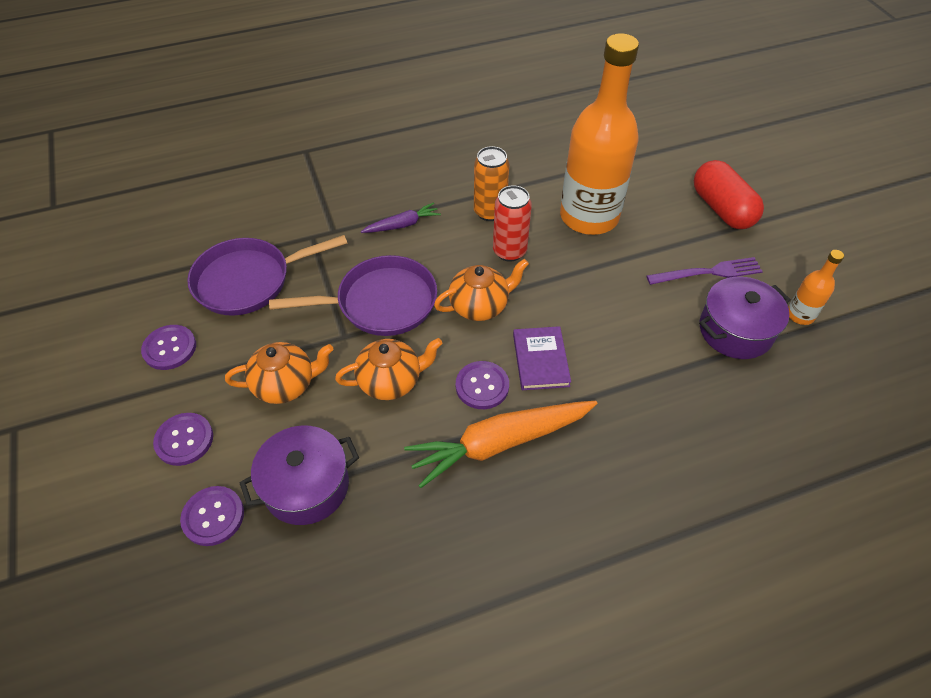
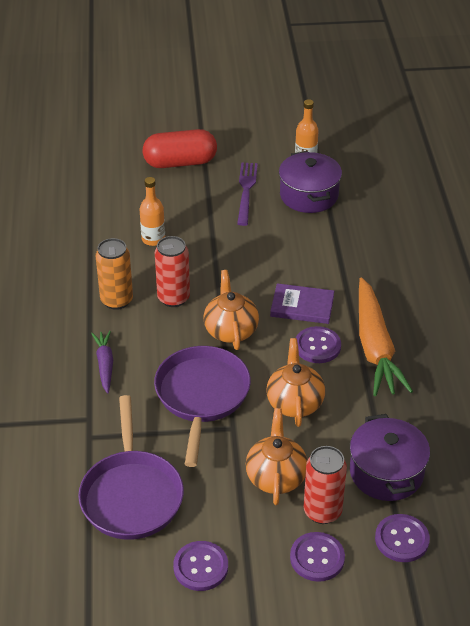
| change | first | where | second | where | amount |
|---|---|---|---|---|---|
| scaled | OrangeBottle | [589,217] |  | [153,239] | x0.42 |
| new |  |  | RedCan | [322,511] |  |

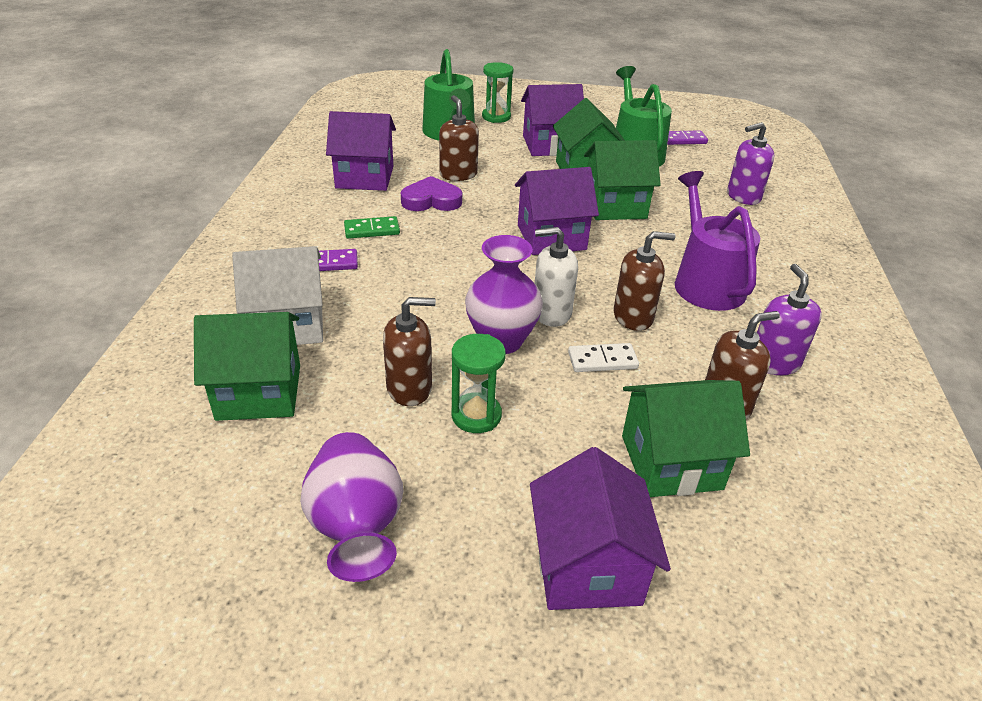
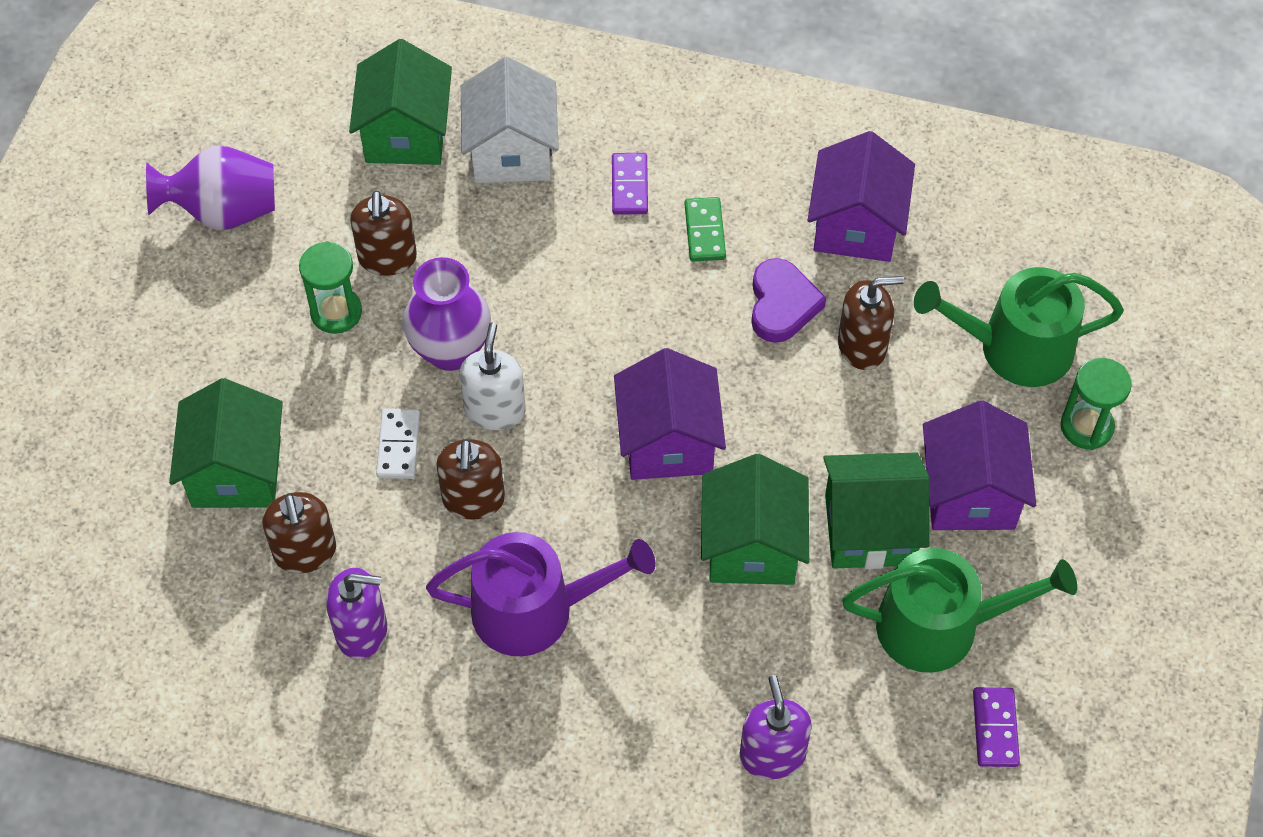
| change | first | where | second | where | amount |
|---|---|---|---|---|---|
| gone | PurpleHouse | [587,566] |  |  |  |

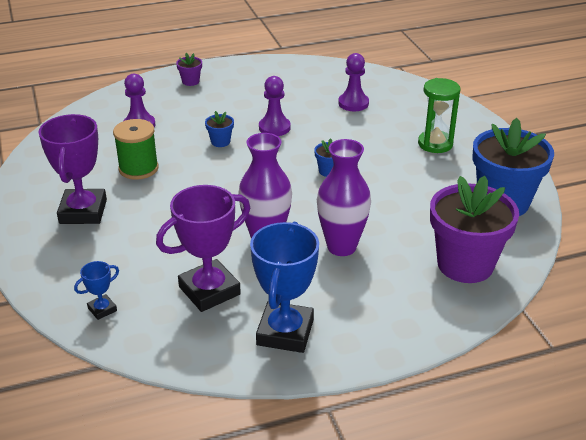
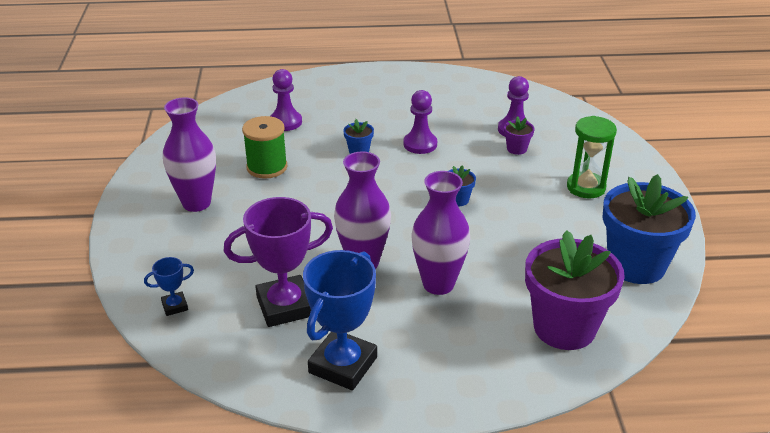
| change | first | where | second | where | amount |
|---|---|---|---|---|---|
| swapped | PurpleTrophy | [83,212] | PurpleVase | [196,203] |  |
| shifted | PurpleFlowerPot | [190,81] |  | [516,149] |  |

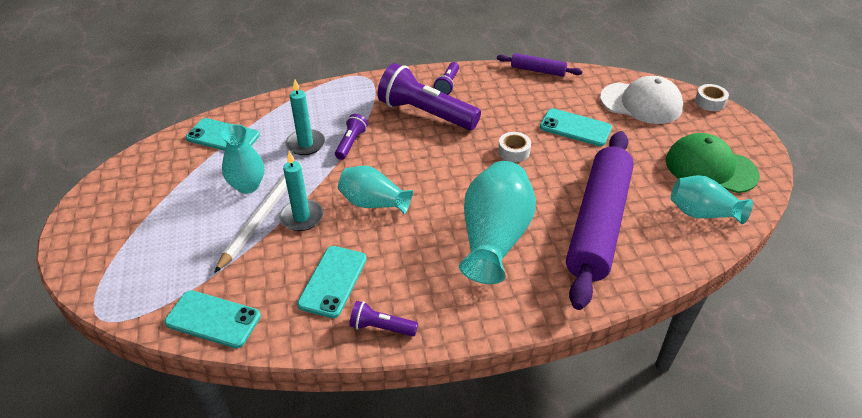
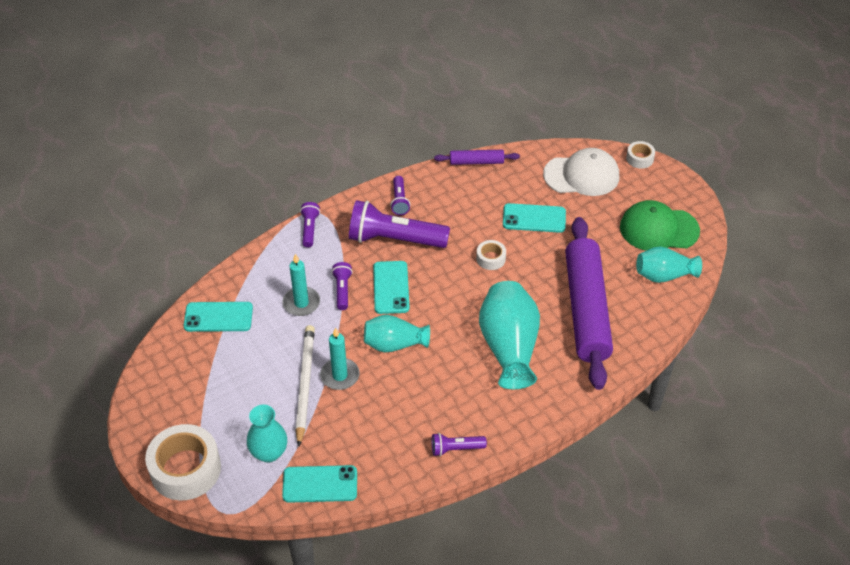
| change | first | where | second | where | amount |
|---|---|---|---|---|---|
| new |  |  | WhiteTape | [185,469] |  |
| shifted | TurquoiseVase | [247,185] |  | [269,452] |  |
| new |  |  | PurpleFlashlight | [309,229] |  |
| shifted | TurquoisePhone | [333,281] |  | [391,287] |  |

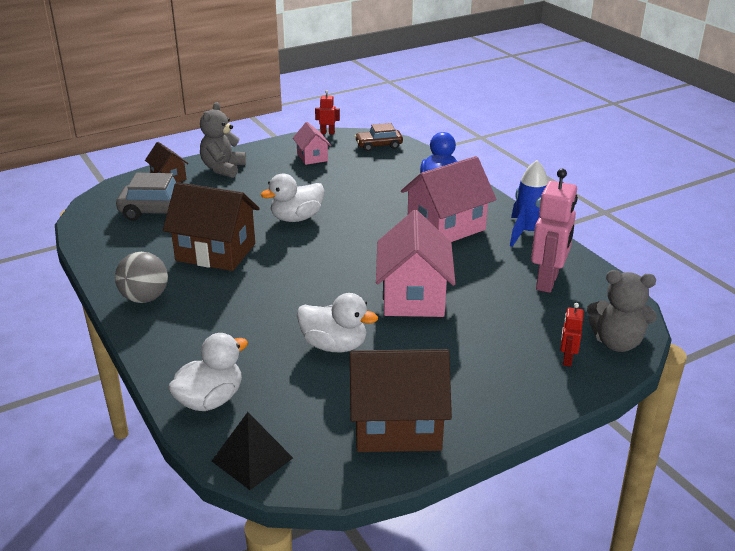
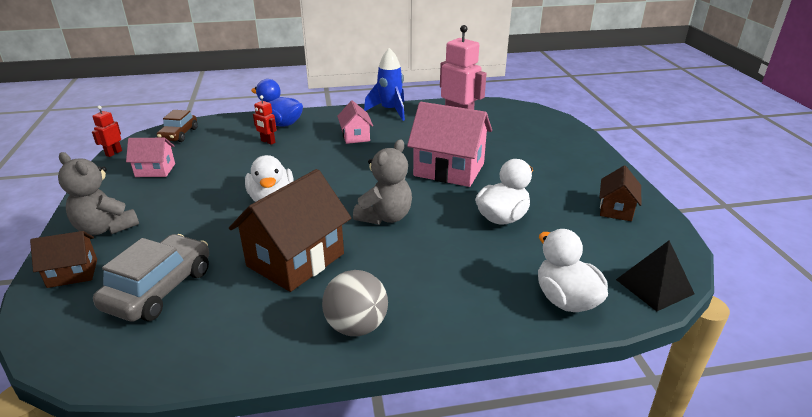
| change | first | where | second | where | amount |
|---|---|---|---|---|---|
| shifted | RedRobot | [567,359] |  | [268,142] |  |
| scaled | PinkHouse | [446,227] |  | [355,136] | x0.53 |
| shifted | GreyTeddyBear | [617,343] |  | [385,217] |  |
| scaled | BrownHouse | [397,426] |  | [616,209] | x0.53 |

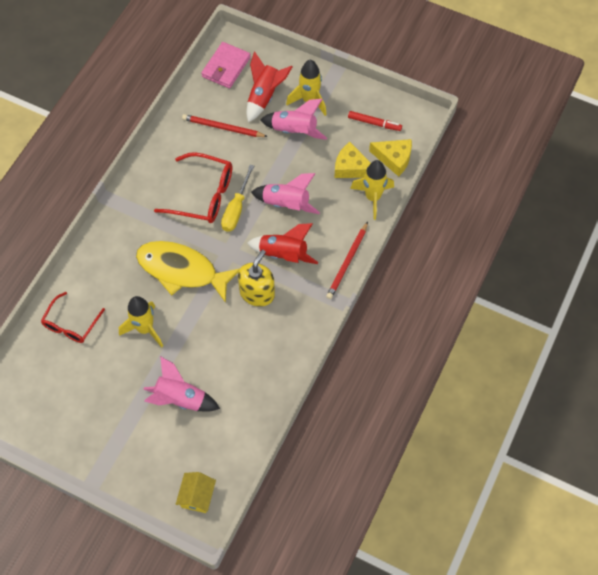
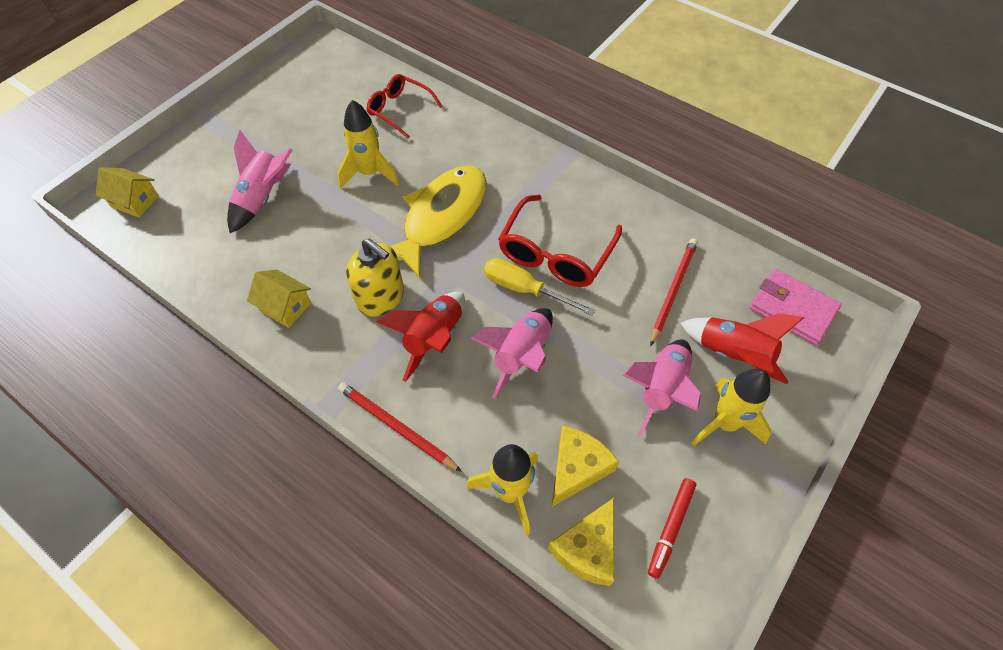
| change | first | where | second | where | amount |
|---|---|---|---|---|---|
| new |  |  | YellowHouse | [285,307] |  |

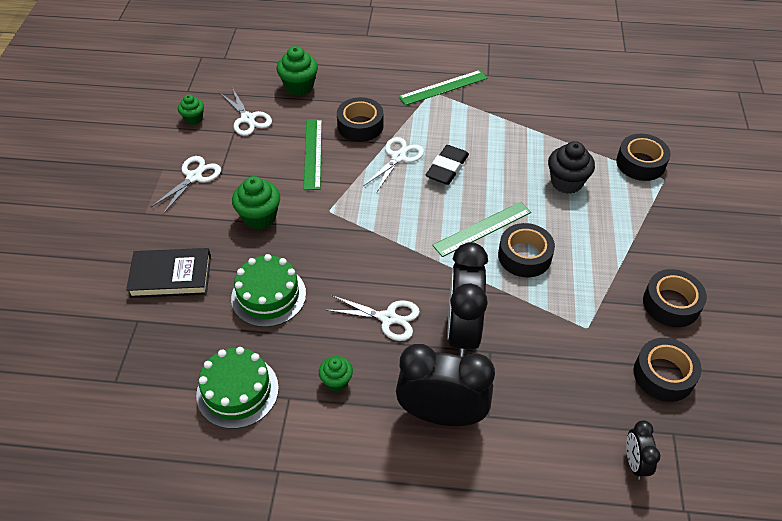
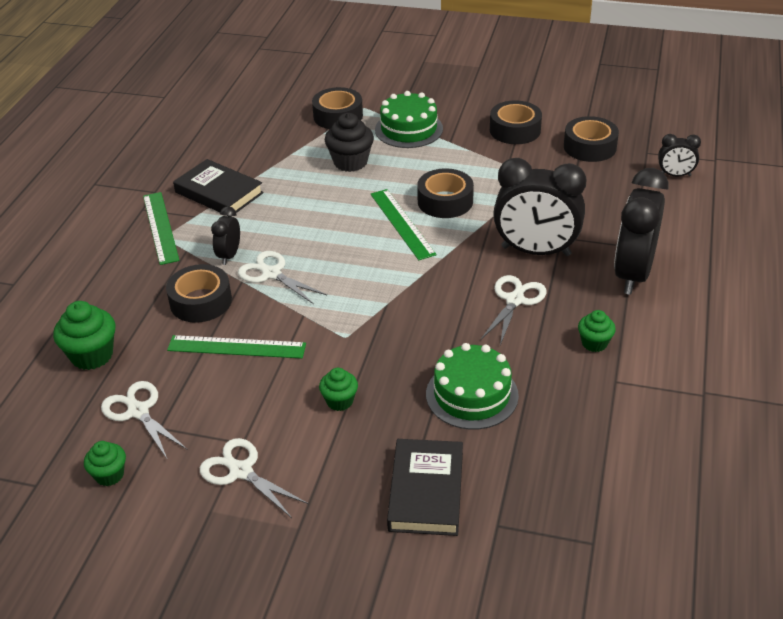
| change | first | where | second | where | amount |
|---|---|---|---|---|---|
| rotated | WhiteScissors | [248,119] |  | [138,411] | 105 degrees counterclockwise |
| new |  |  | BlackBook | [219,193] |  |
| new |  |  | BlackClock | [229,255] |  |
| scaled | GreenCupcake | [259,217] |  | [339,401] | x0.61 |
| shifted | GreenCake | [237,391] |  | [409,129] |  |
| gone | BlackEraser | [447,168] |  |  |  |

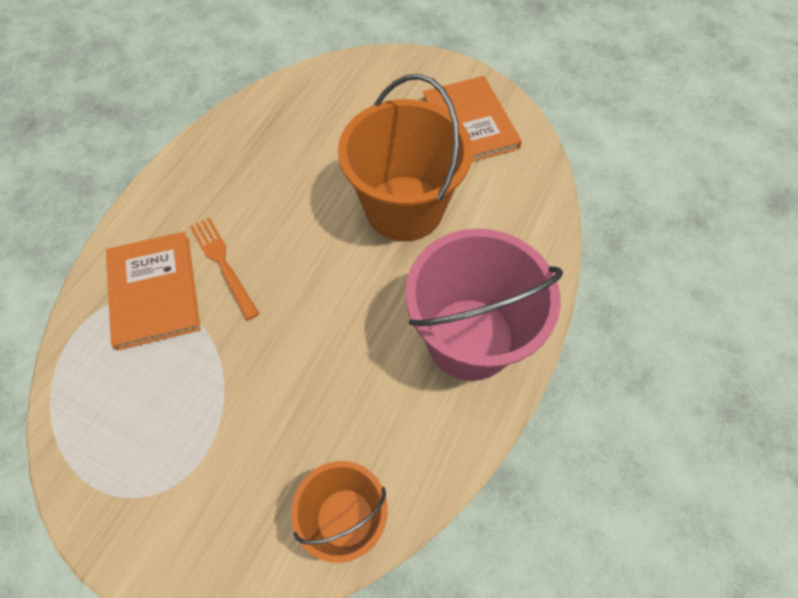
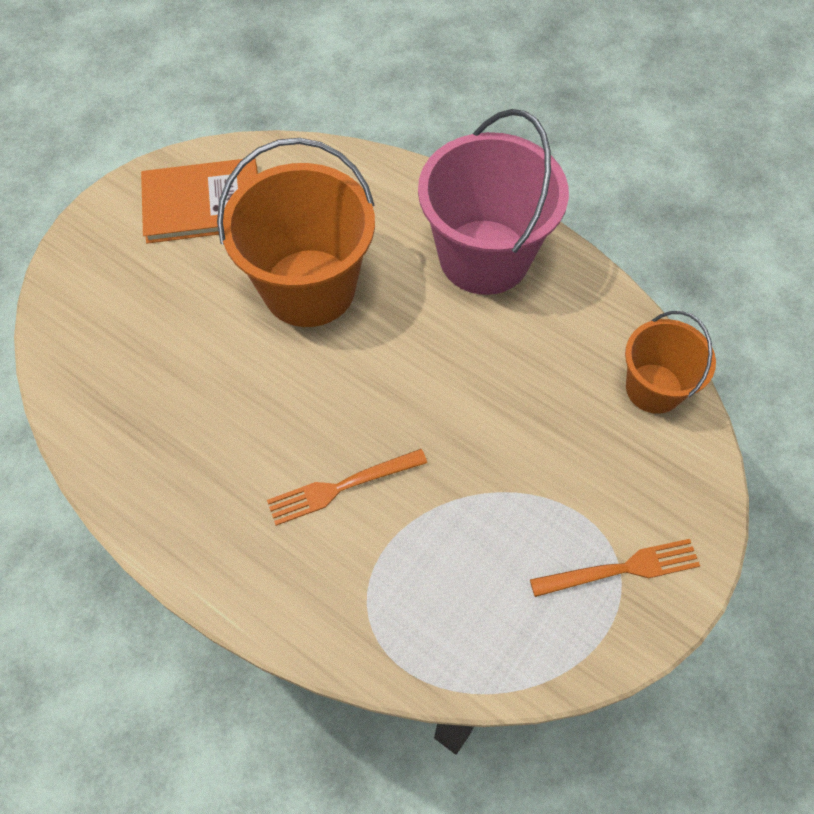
| change | first | where | second | where | amount |
|---|---|---|---|---|---|
| new |  |  | OrangeFork | [621,569] |  |
| gone | OrangeBook | [154,291] |  |  |  |

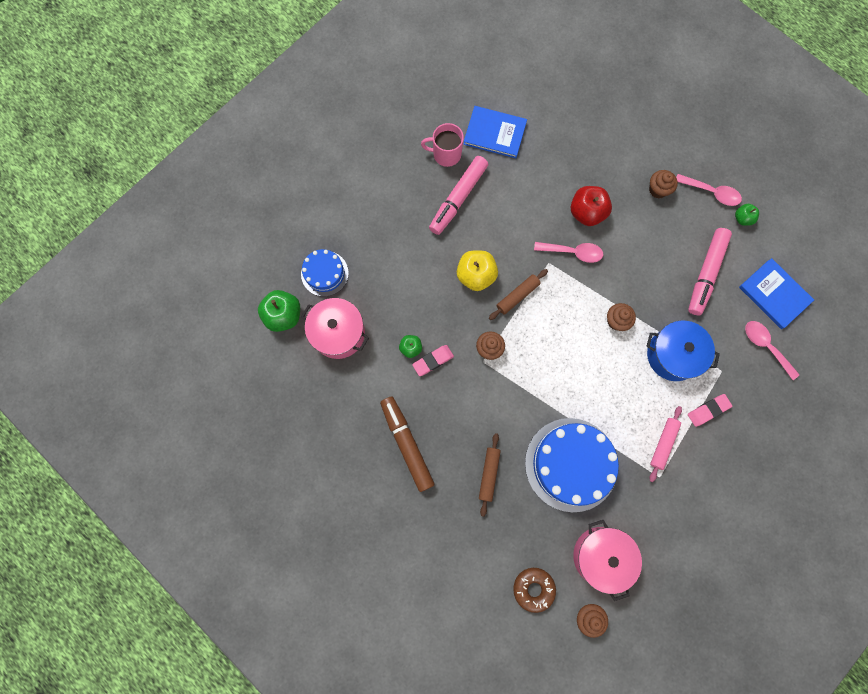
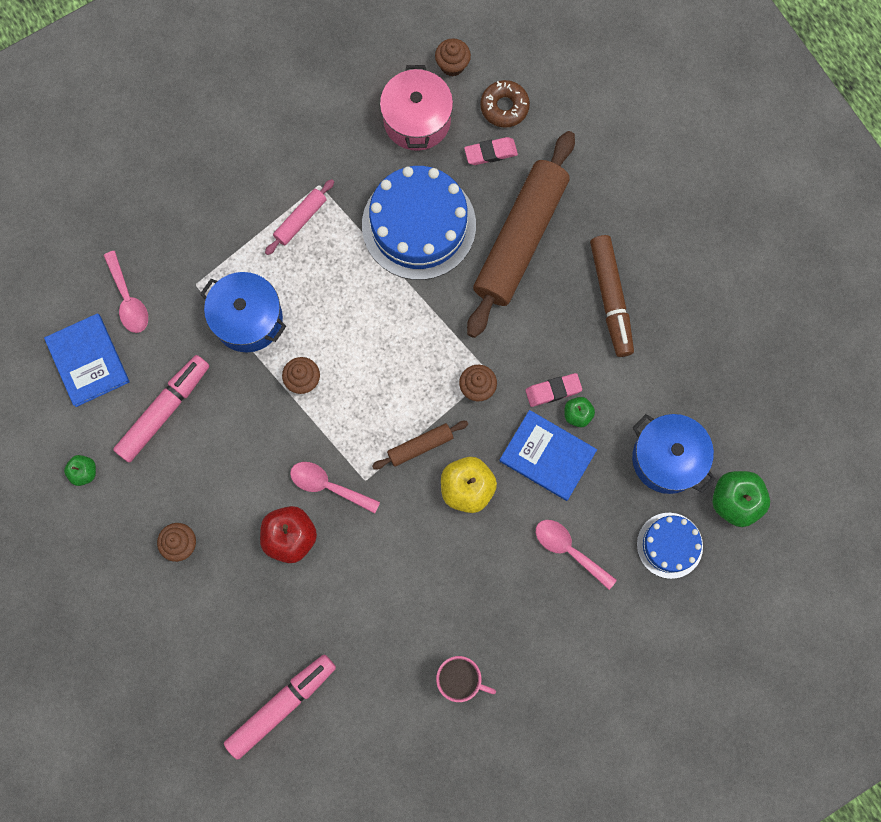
| change | first | where | second | where | amount |
|---|---|---|---|---|---|
| shifted | PinkMarker | [458,198] |  | [281,706] |  |
| shifted | PinkEraser | [708,410] |  | [490,153] |  |
| scaled | BrownRollingPin | [489,474] |  | [520,239] | x2.31 |
| shifted | BlueBook | [495,133] |  | [547,456] |  |
| shifted | PinkSpoon | [711,192] |  | [568,550] |  |
| repainted | PinkPot | [338,333] | BluePot | [667,458] |  |

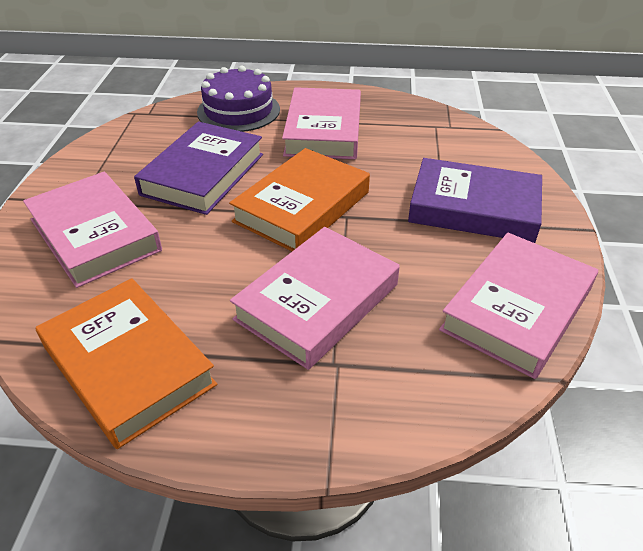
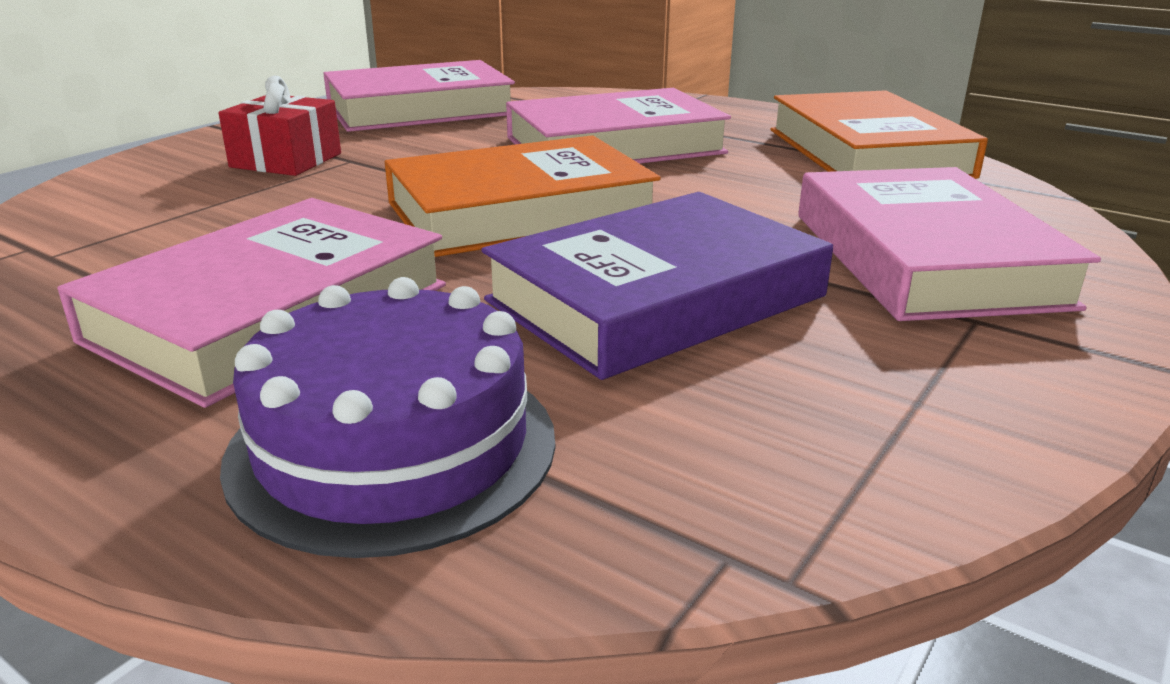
| change | first | where | second | where | amount |
|---|---|---|---|---|---|
| swapped | PurpleBook | [474,208] | RedGift | [286,160] |  |

